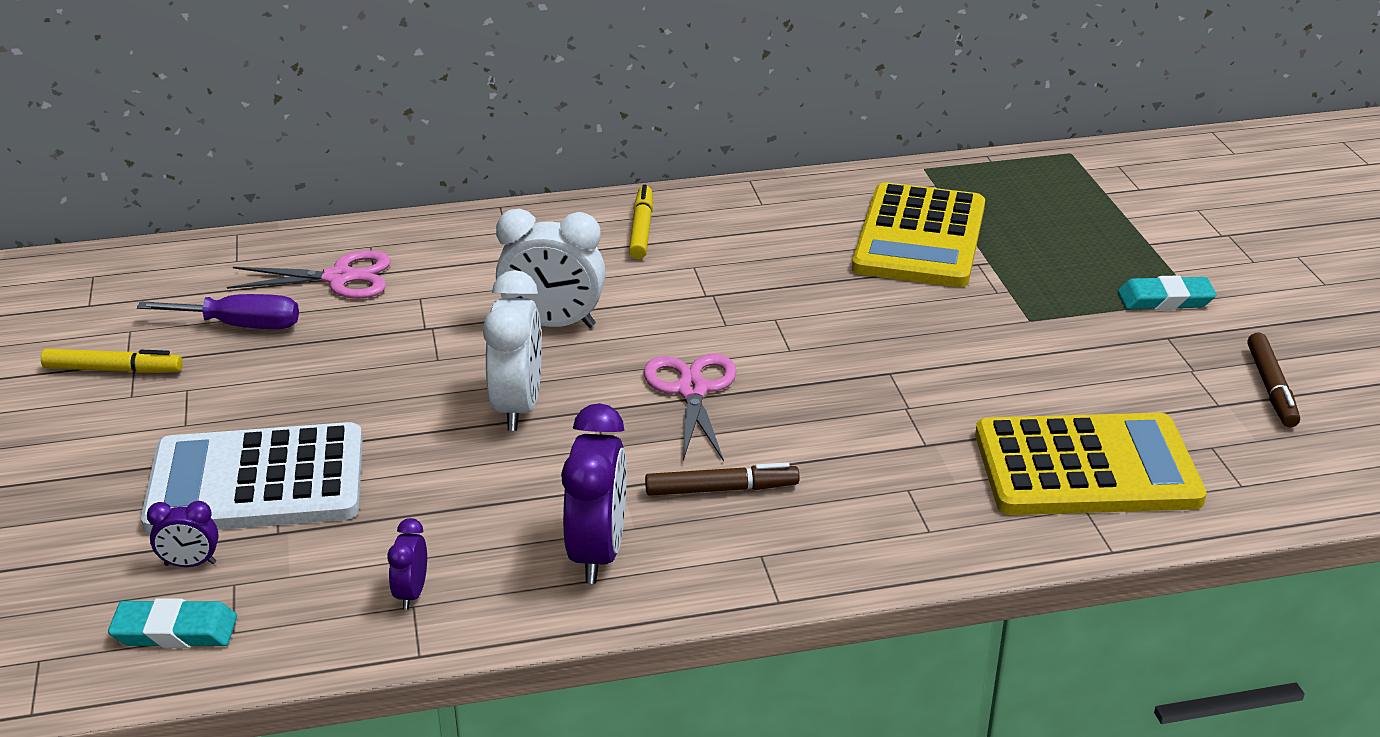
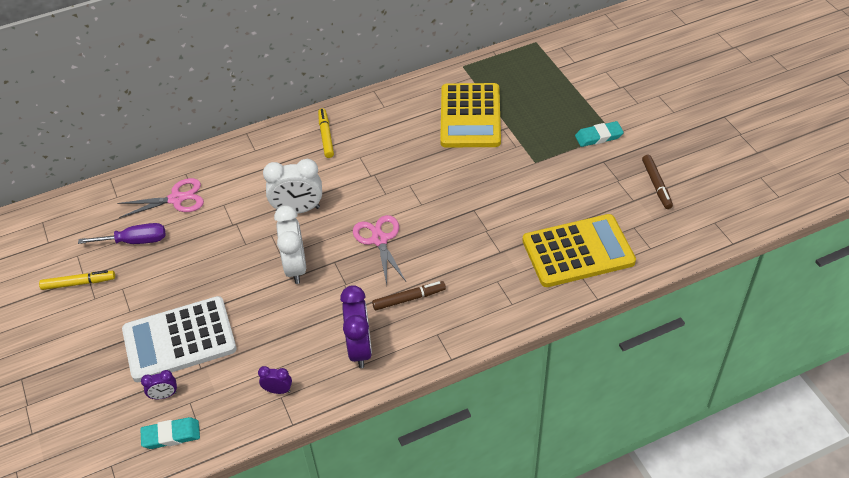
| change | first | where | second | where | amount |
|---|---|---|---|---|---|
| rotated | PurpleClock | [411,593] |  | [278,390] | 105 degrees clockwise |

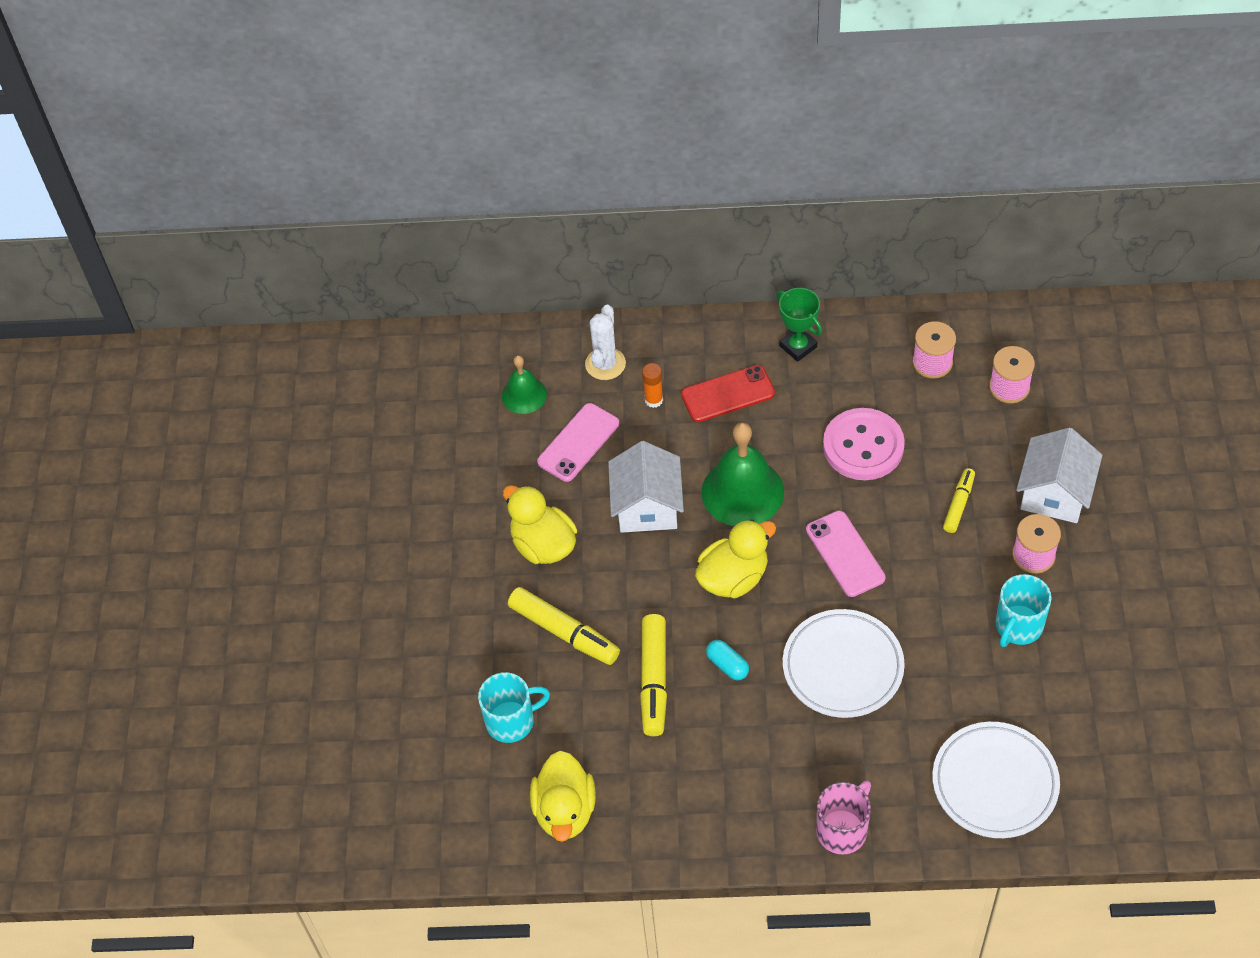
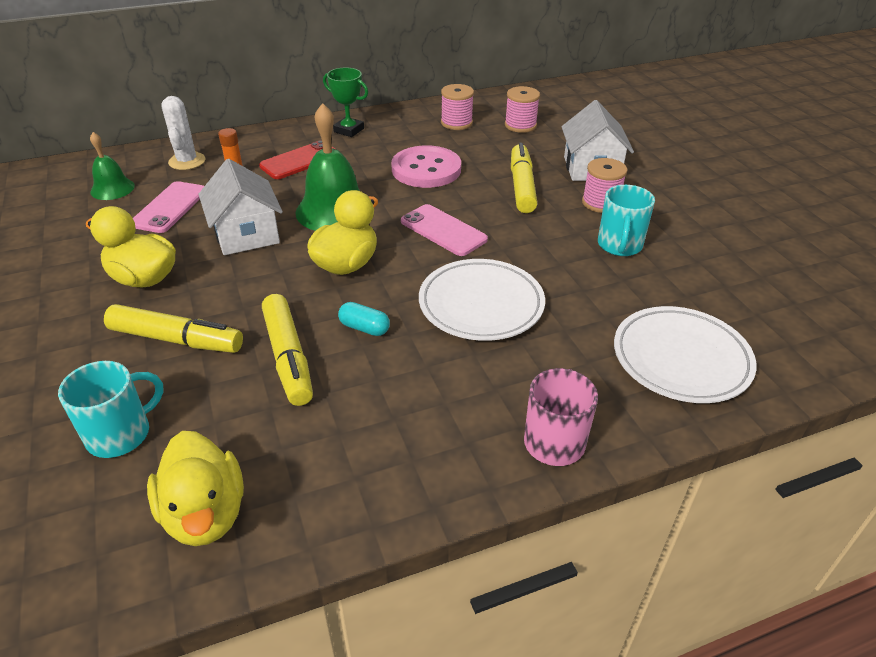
| change | first | where | second | where | amount |
|---|---|---|---|---|---|
| scaled | YellowMarker | [959,504] |  | [522,186] | x1.67 |

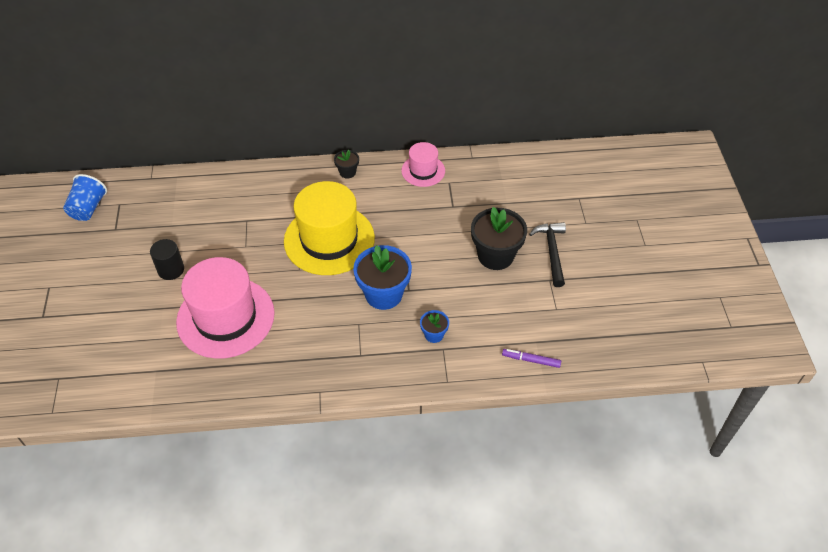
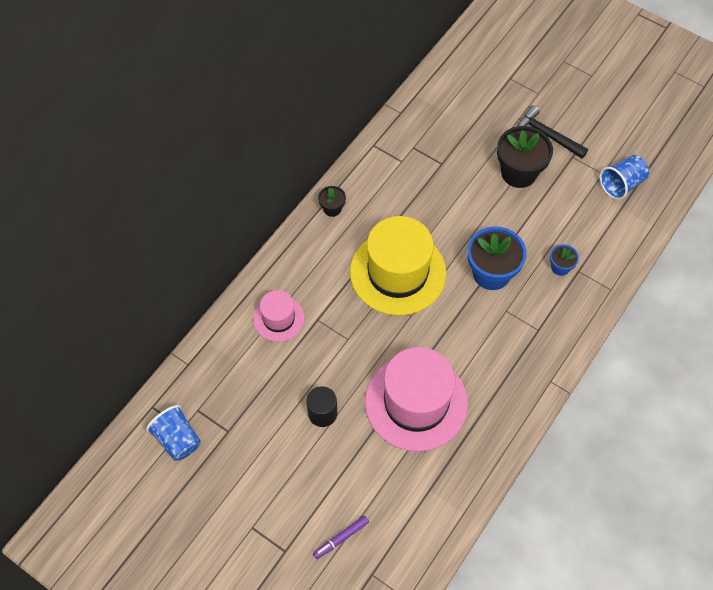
| change | first | where | second | where | amount |
|---|---|---|---|---|---|
| shifted | PinkHat | [423,171] |  | [278,318] |  |
| shifted | PurpleMarker | [531,360] |  | [341,538] |  |
| new |  |  | BlueCup | [621,184] |  |

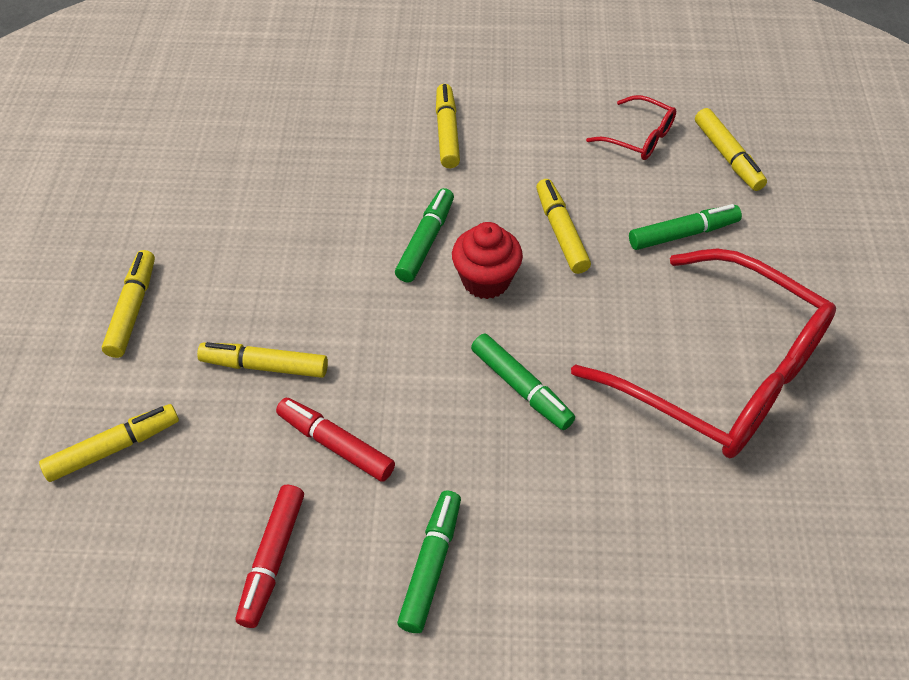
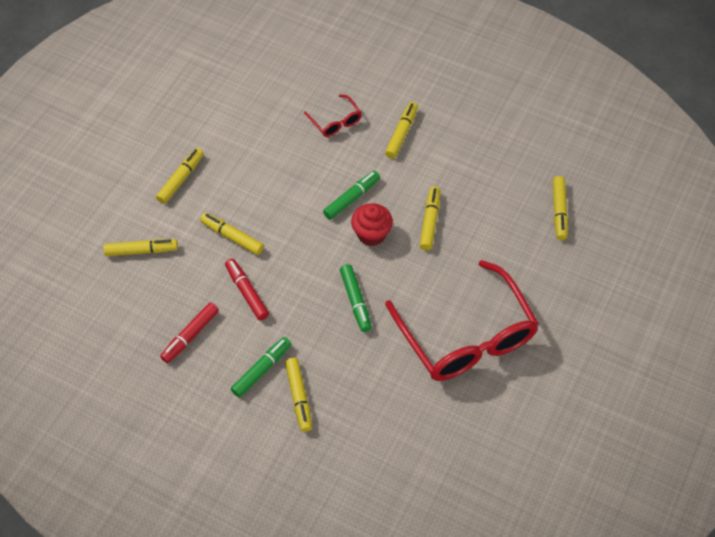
| change | first | where | second | where | amount |
|---|---|---|---|---|---|
| new |  |  | YellowMarker | [299,397] |  |
| shifted | RedGlasses | [639,137] |  | [335,122] |  |
| gone | GreenMarker | [683,234] |  |  |  |

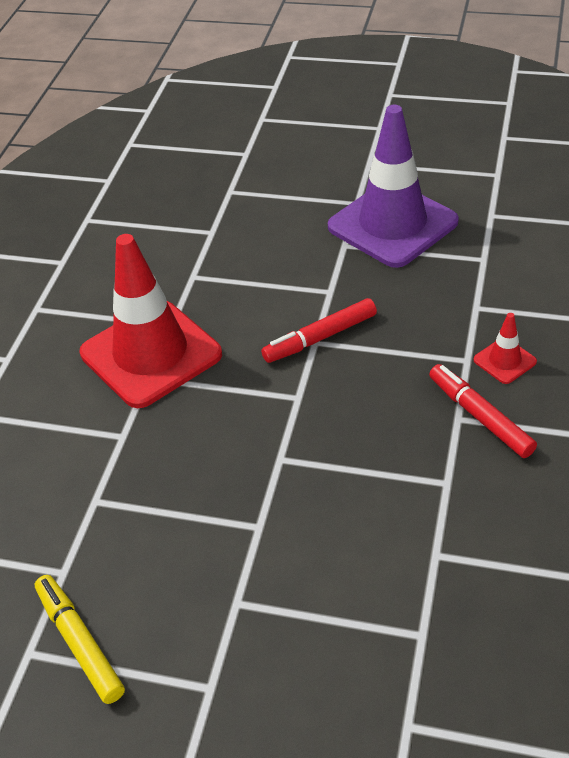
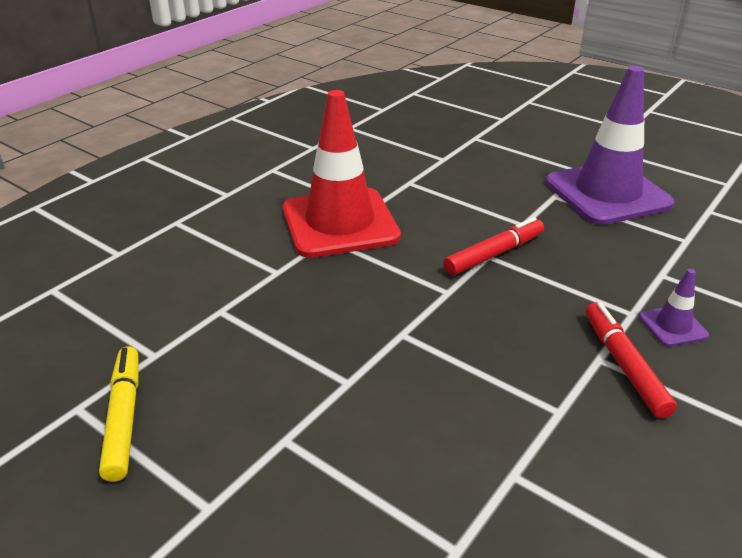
| change | first | where | second | where | amount |
|---|---|---|---|---|---|
| rotated | RedMarker | [320,338] |  | [494,254] | 150 degrees clockwise |
| repainted | RedTrafficCone | [504,361] | PurpleTrafficCone | [672,326] |  |

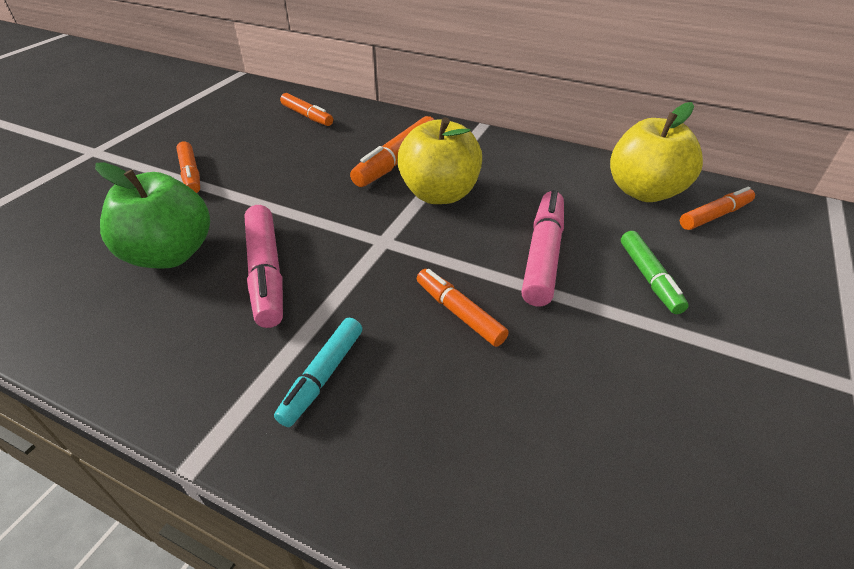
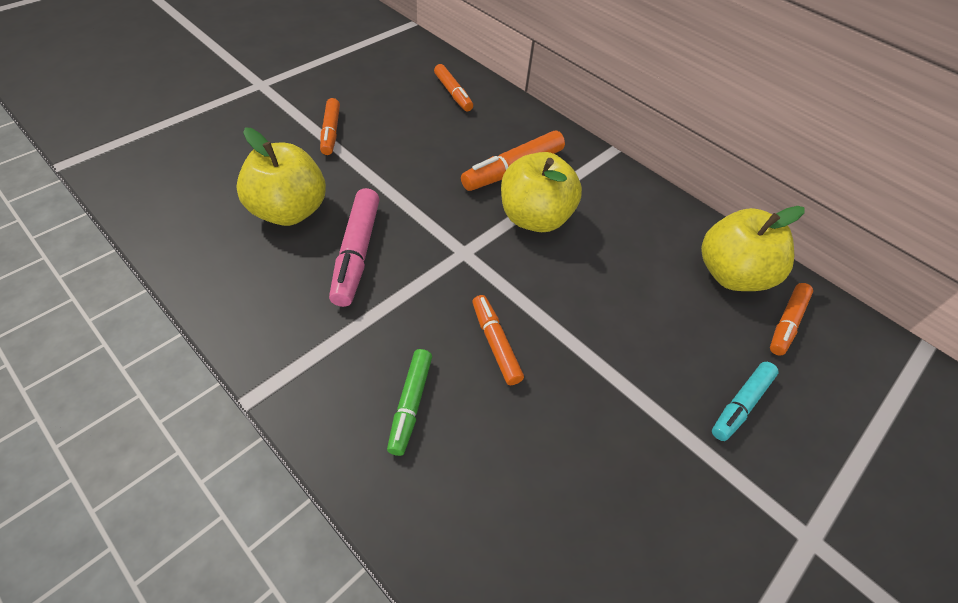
| change | first | where | second | where | amount |
|---|---|---|---|---|---|
| repainted | GreenApple | [170,254] | YellowApple | [289,211] |  |
| shifted | GreenMarker | [649,278] |  | [410,404] |  |
| shifted | TurquoiseMarker | [322,376] |  | [740,404] |  |
| rotated | OrangeMarker | [714,215] |  | [786,323] | 135 degrees clockwise |
| gone | PinkMarker | [543,255] |  |  |  |

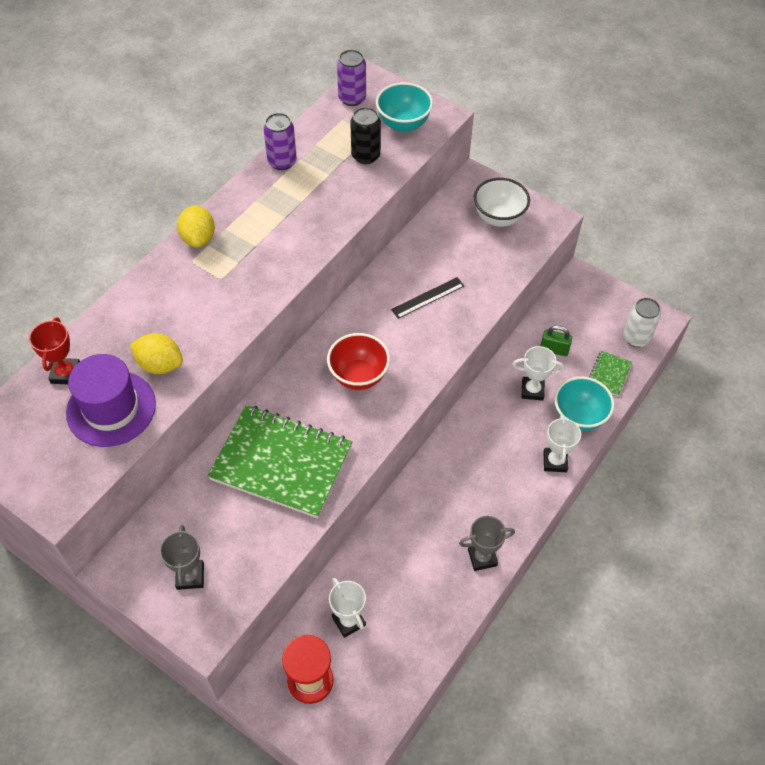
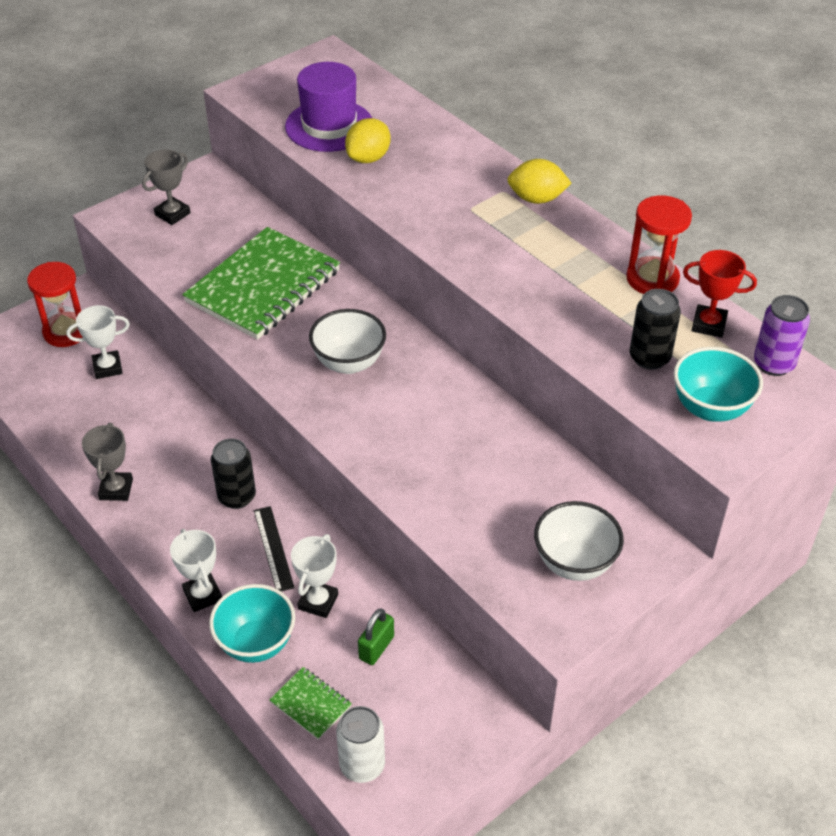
| change | first | where | second | where | amount |
|---|---|---|---|---|---|
| rotated | GreyTrophy | [190,576] |  | [172,214] | 60 degrees counterclockwise |
| rotated | WhiteTrophy | [555,461] |  | [202,595] | 45 degrees clockwise |
| new |  |  | BlackCan | [237,497] |  |
| shifted | BlackRuler | [428,297] |  | [273,548] |  |
| repainted | RedBowl | [358,376] | WhiteBowl | [349,363] |  |
| swapped | PurpleCan | [282,162] | RedHourglass | [652,279] |  |
| shifted | RedTrophy | [66,373] |  | [709,324] |  |

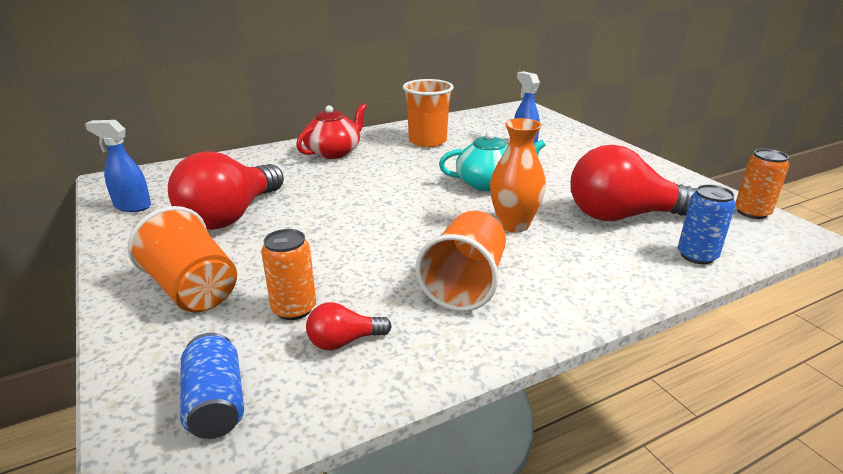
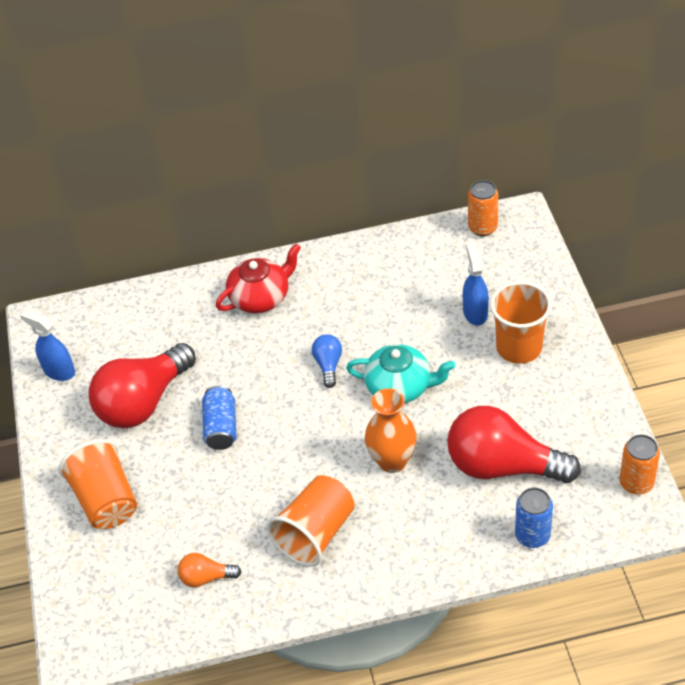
| change | first | where | second | where | amount |
|---|---|---|---|---|---|
| repainted | RedLightBulb | [344,341] | OrangeLightBulb | [206,577] |  |
| shifted | BlueCan | [216,403] |  | [221,427] |  |
| new |  |  | BlueLightBulb | [328,365] |  |
| shifted | OrangeCan | [294,309] |  | [482,227] |  |
| shifted | OrangeCup | [427,141] |  | [519,347] |  |

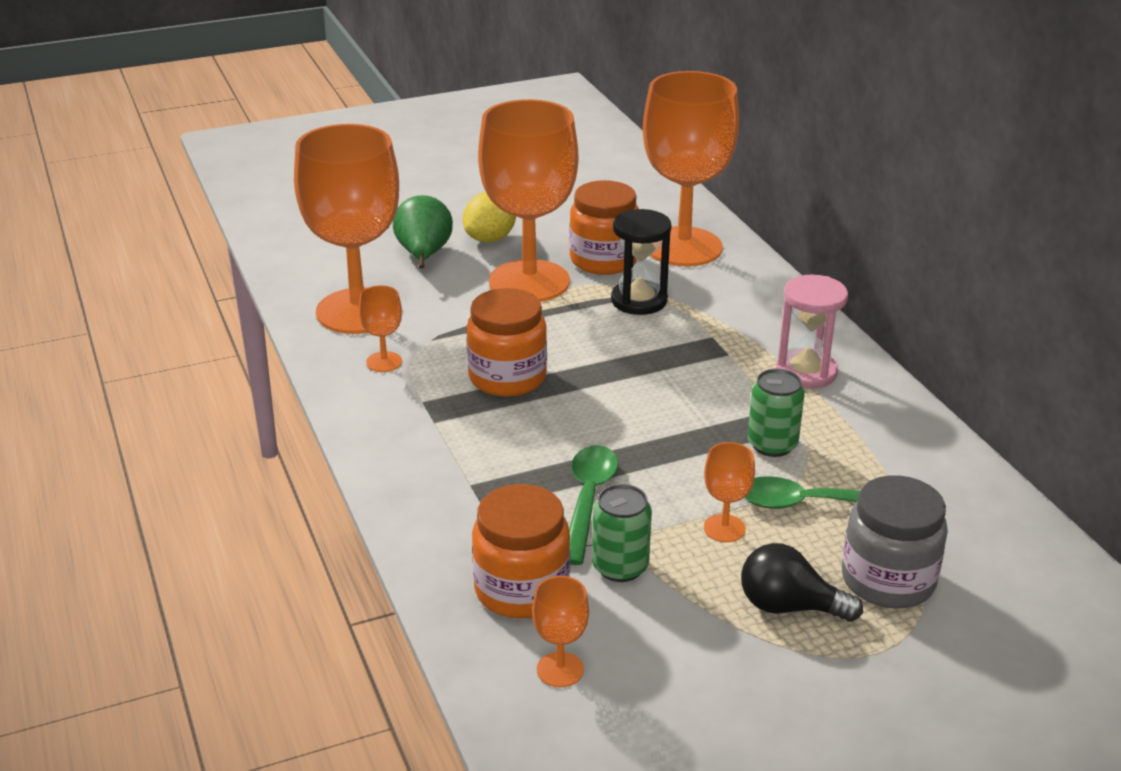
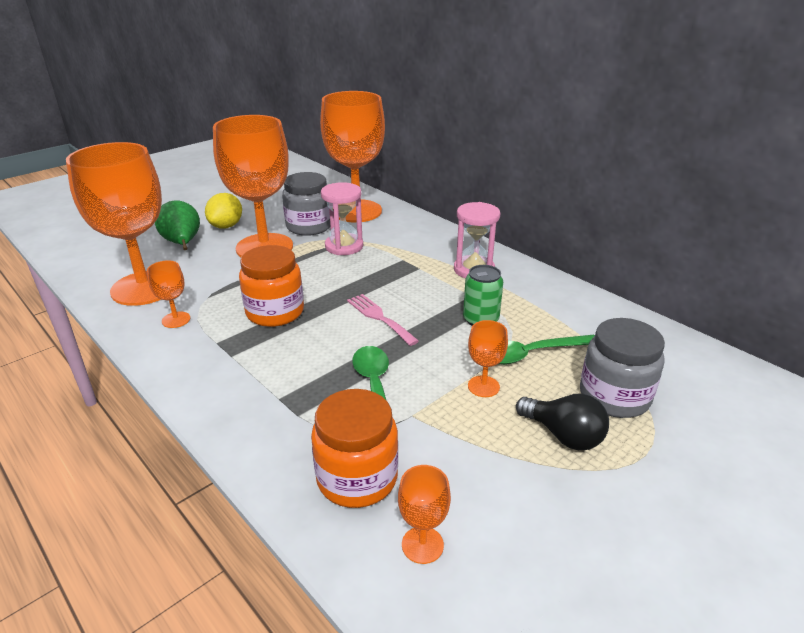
| change | first | where | second | where | amount |
|---|---|---|---|---|---|
| repainted | OrangeJar | [603,260] | GreyJar | [309,226] |  |
| repainted | BlackHourglass | [639,300] | PinkHourglass | [344,246] |  |
| new |  |  | PinkFork | [379,317] |  |
| rotated | BlackLightBulb | [789,607] |  | [563,435] | 135 degrees counterclockwise |
| gone | GreenCan | [620,567] |  |  |  |

